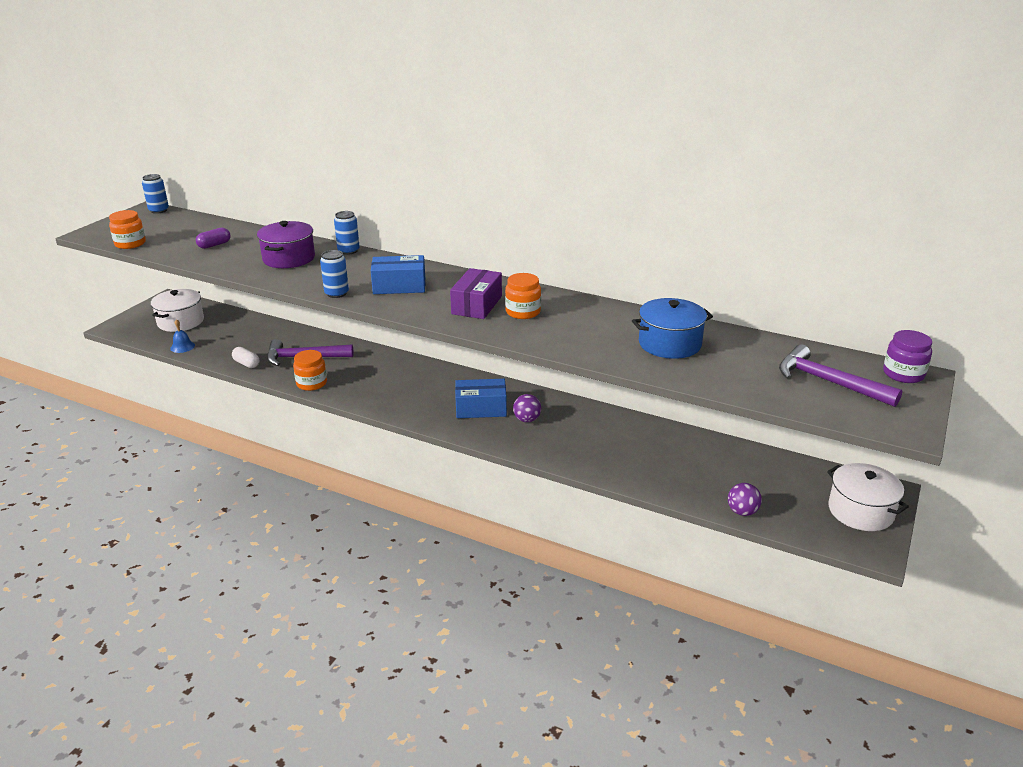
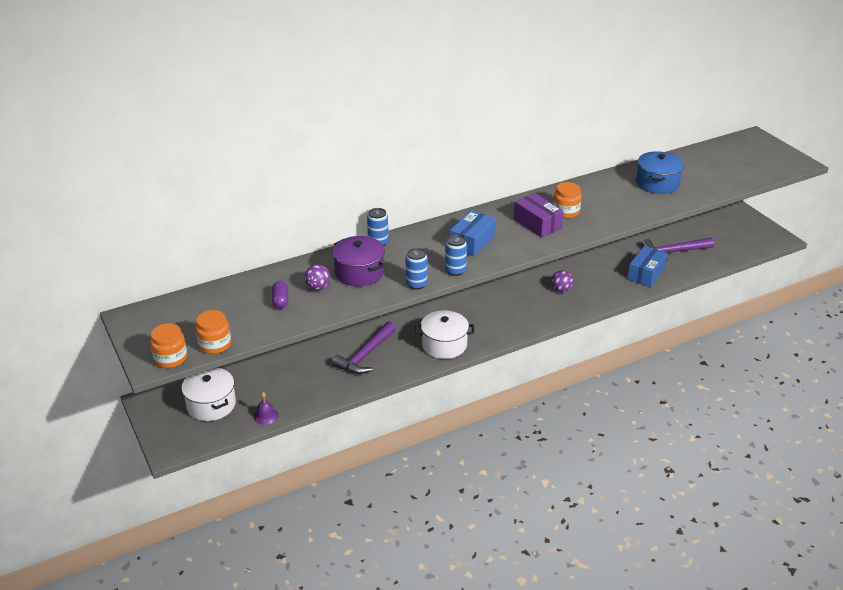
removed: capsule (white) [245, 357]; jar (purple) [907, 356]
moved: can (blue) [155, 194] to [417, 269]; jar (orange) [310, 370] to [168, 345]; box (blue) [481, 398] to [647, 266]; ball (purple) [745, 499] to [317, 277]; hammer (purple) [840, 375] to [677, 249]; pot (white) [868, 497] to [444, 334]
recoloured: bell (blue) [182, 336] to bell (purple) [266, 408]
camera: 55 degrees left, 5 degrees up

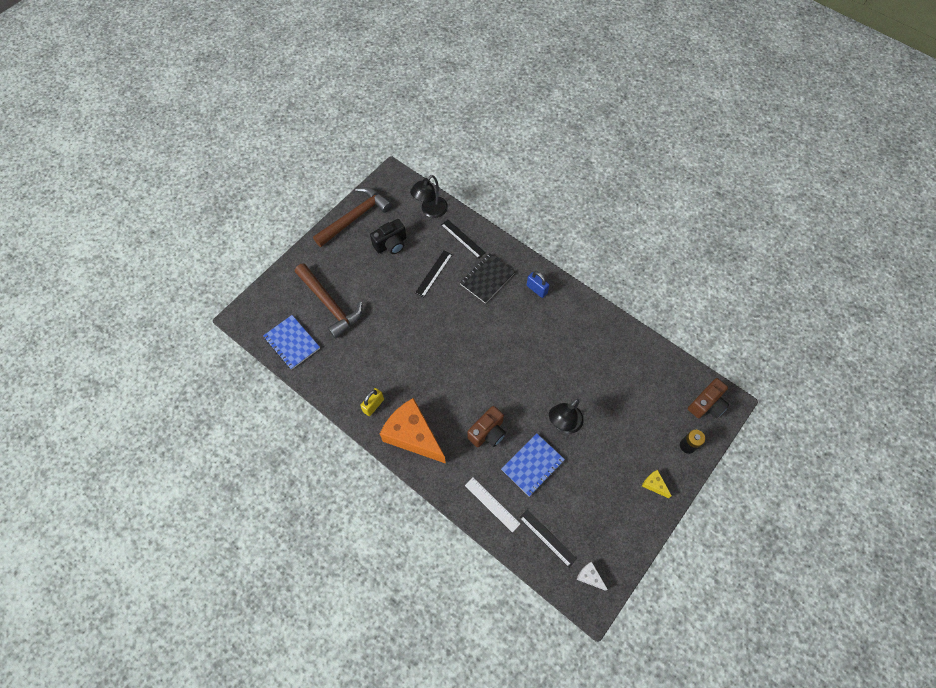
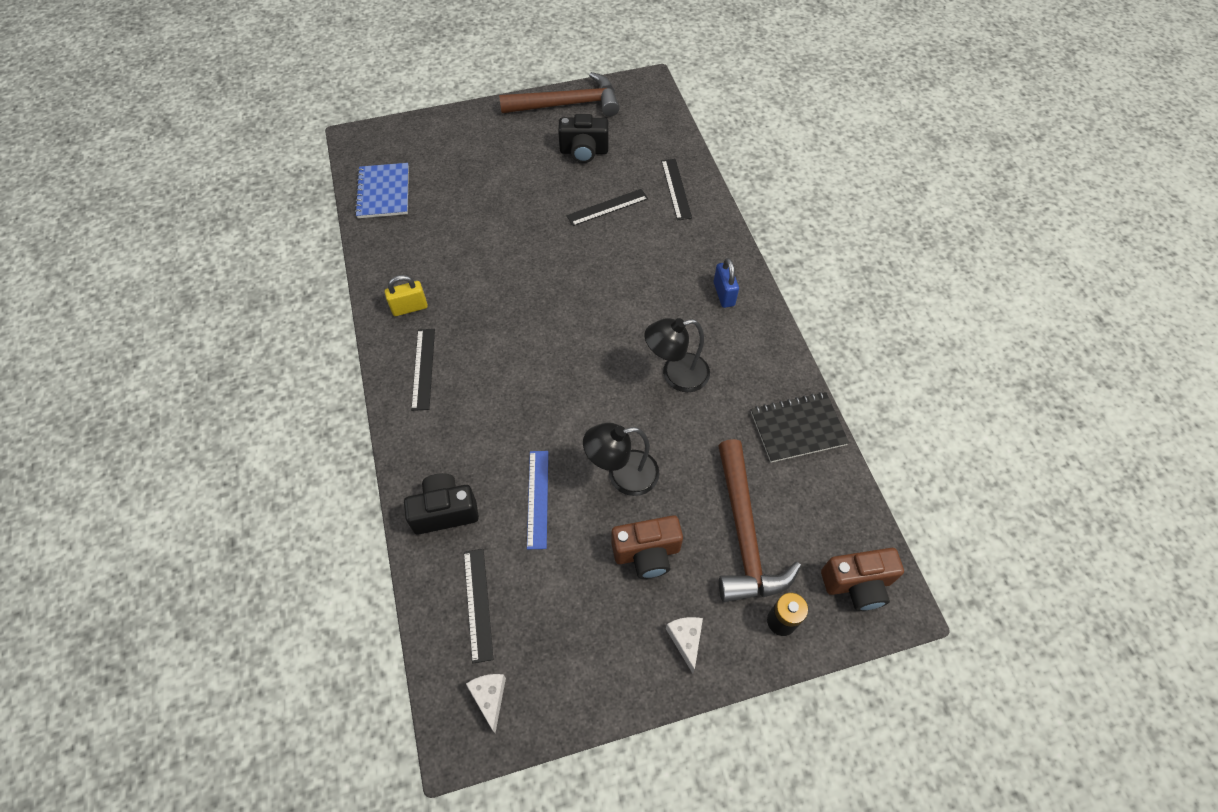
moved: hammer (brown) [329, 301] to [759, 520]; lamp (black) [429, 196] to [677, 355]; notebook (black) [487, 278] to [800, 427]; camera (brown) [486, 426] to [647, 547]
replaced: cheese (orange) [413, 431] to ruler (black) [423, 370]; ruler (white) [492, 505] to camera (black) [441, 503]; notebook (blue) [533, 465] to ruler (blue) [537, 500]
recoloured: cheese (yellow) [657, 484] to cheese (white) [684, 645]
camera: 35 degrees right, 5 degrees down

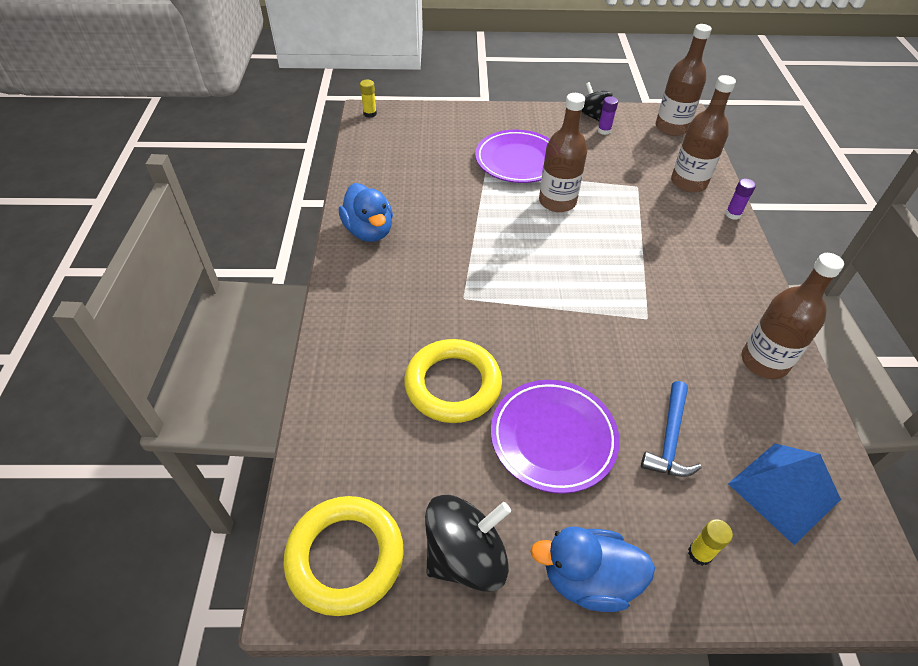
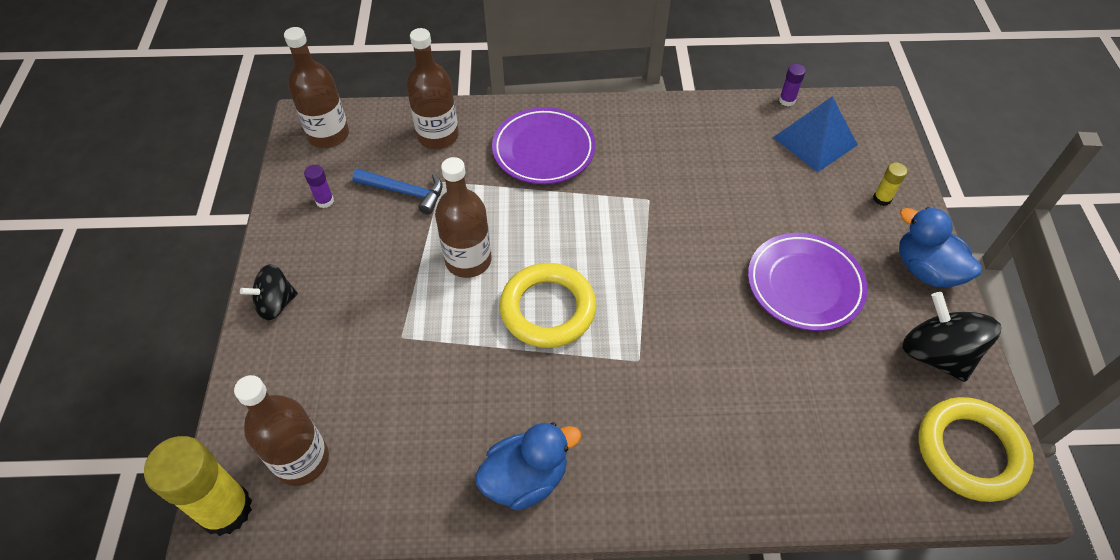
moved: ring (yellow) [453, 381] to [548, 305]; plate (purple) [512, 156] to [544, 145]; spinning top (black) [596, 102] to [269, 292]; hammer (blue) [671, 429] to [397, 192]; glue stick (purple) [740, 199] to [792, 85]; bottle (brown) [792, 316] to [281, 430]
turned: duck (blue) [592, 569] = [940, 247] 135 degrees clockwise
resized: glue stick (yellow) [368, 99] = [198, 486] x2.24
camera: 90 degrees left, 5 degrees up

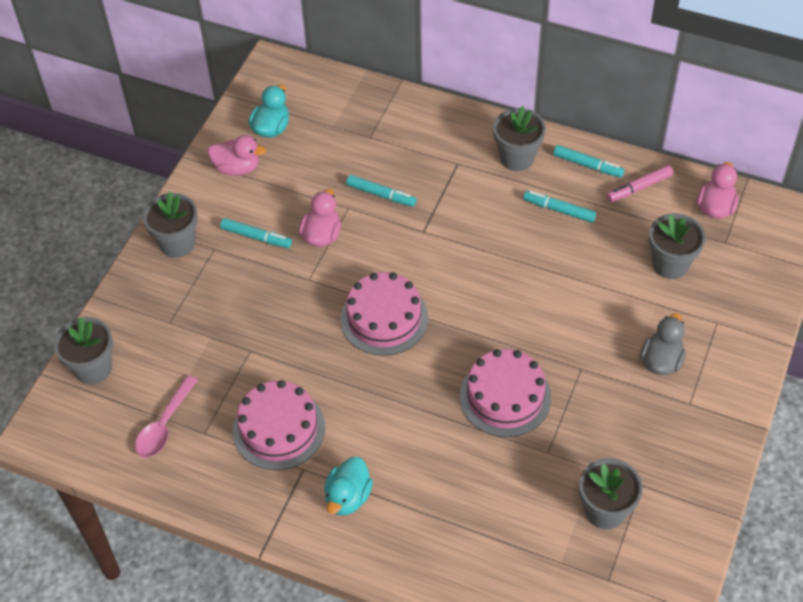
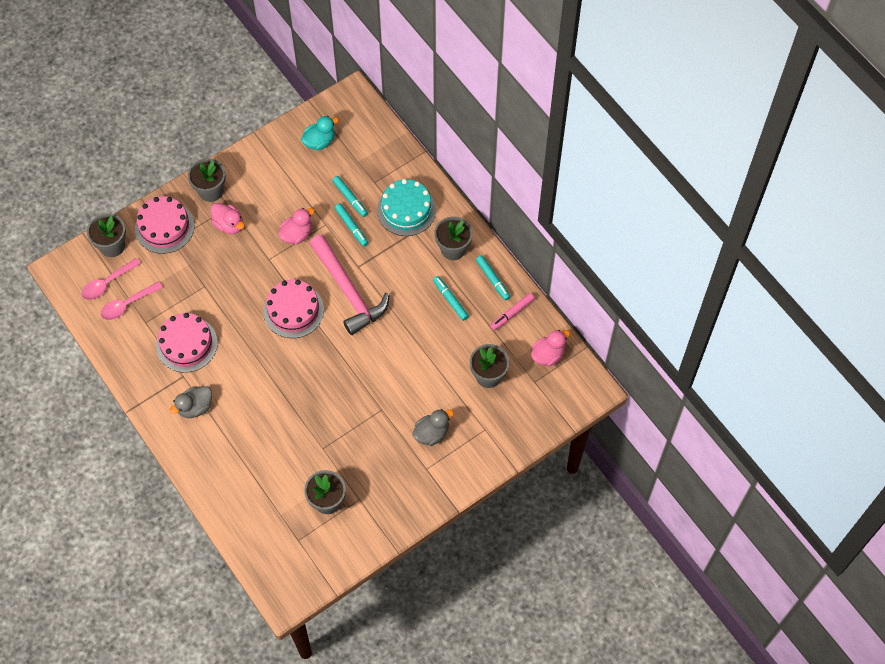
added: spoon (pink) [111, 279]; hammer (pink) [349, 284]; cake (turquoise) [406, 207]
moved: duck (pink) [237, 155] to [228, 218]; marker (turquoise) [256, 233] to [350, 196]; cake (pink) [505, 393] to [164, 225]
recoloured: duck (turquoise) [348, 486] to duck (grey) [191, 402]
turned: marker (pink) [640, 183] = [512, 312] 45 degrees counterclockwise
camera: 30 degrees right, 10 degrees up

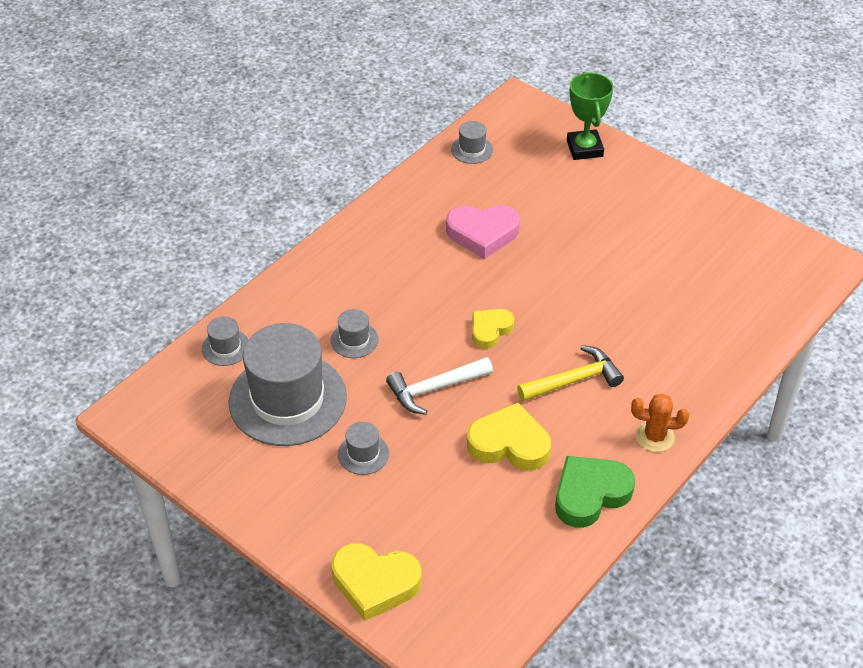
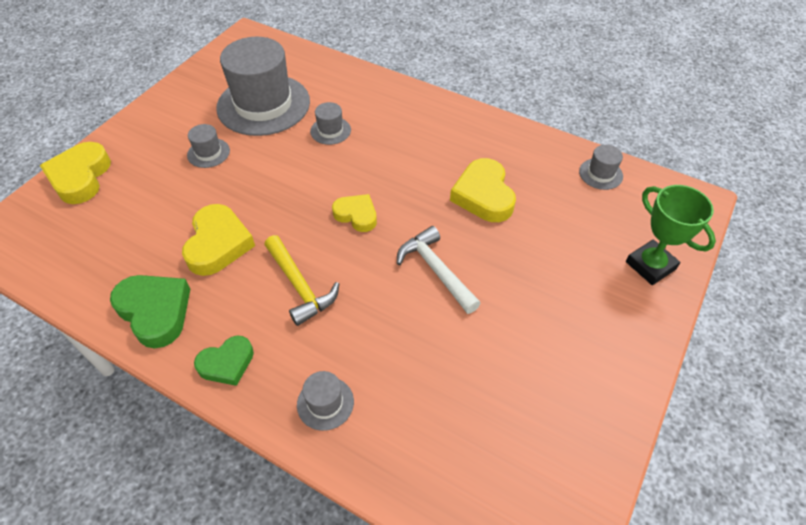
moved: hat (grey) [225, 341] to [325, 401]; hammer (white) [439, 386] to [439, 270]
replaced: cactus (orange) [660, 422] to heart (green) [224, 361]
recoloured: heart (pink) [483, 232] to heart (yellow) [483, 190]
turned: trophy (green) [590, 116] = [671, 235] 75 degrees clockwise
camera: 80 degrees right, 5 degrees up

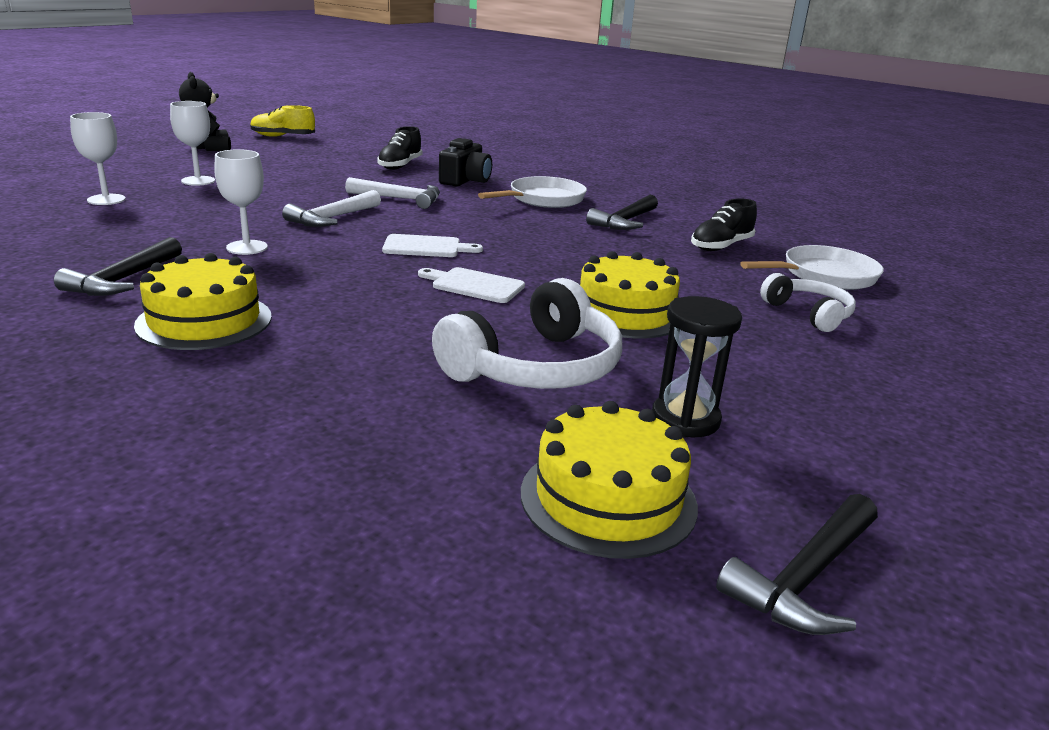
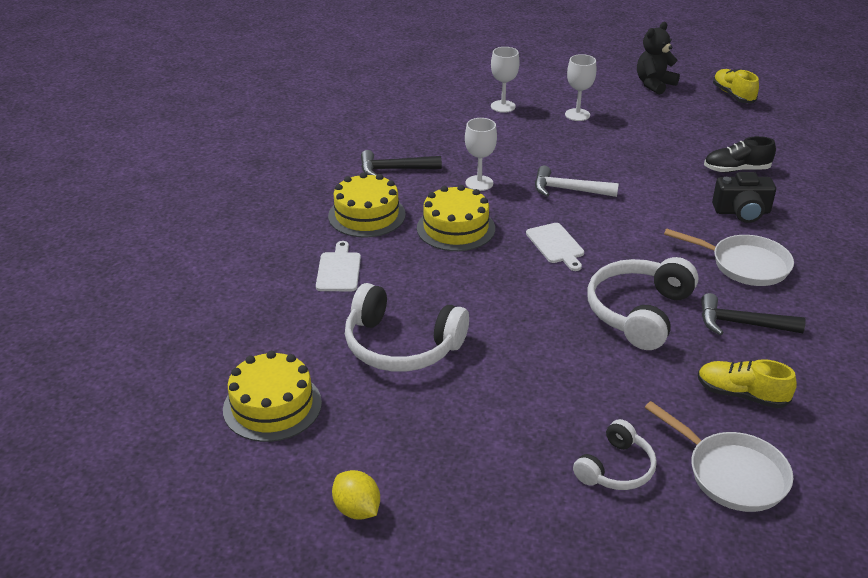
removed: hammer (white) [392, 193]; hourglass (black) [697, 367]; hammer (black) [797, 564]
added: lemon (yellow) [356, 495]; headphones (white) [642, 303]
moved: cutting board (white) [471, 285] to [338, 266]; cake (yellow) [630, 295] to [456, 218]
recoloured: shoe (black) [724, 225] to shoe (yellow) [747, 383]
camera: 70 degrees right, 10 degrees up

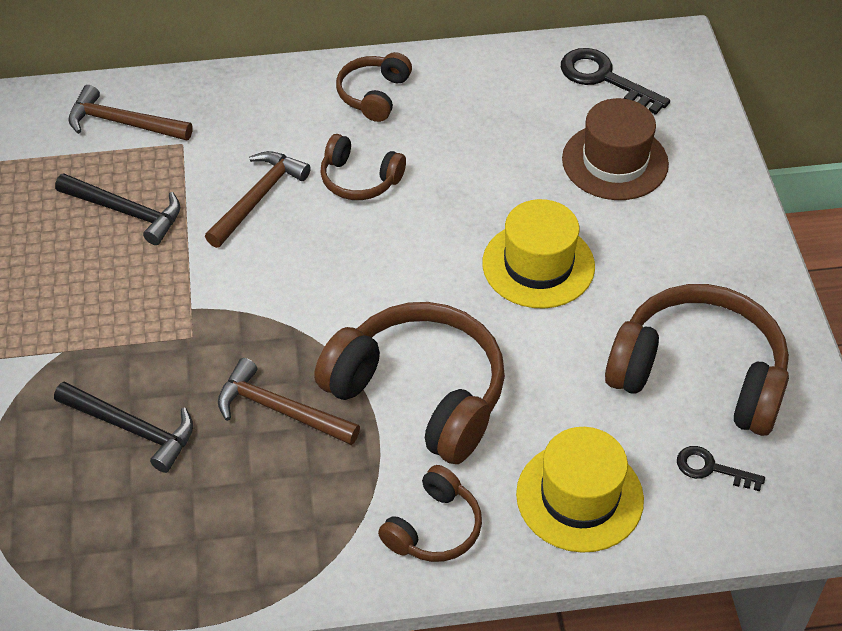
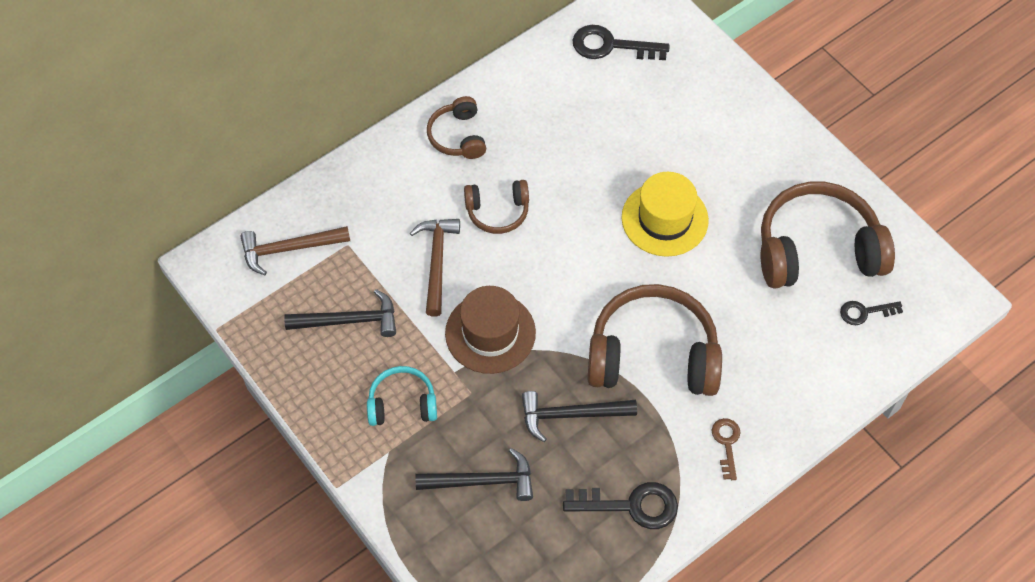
removed: hat (yellow) [580, 490]
added: headphones (turquoise) [402, 396]; key (black) [620, 505]
moved: hat (brown) [615, 149] to [490, 330]
replaced: headphones (brown) [430, 513] to key (brown) [726, 449]
recoloured: hammer (brown) [289, 401] to hammer (black) [579, 416]
camera: 30 degrees left, 10 degrees up

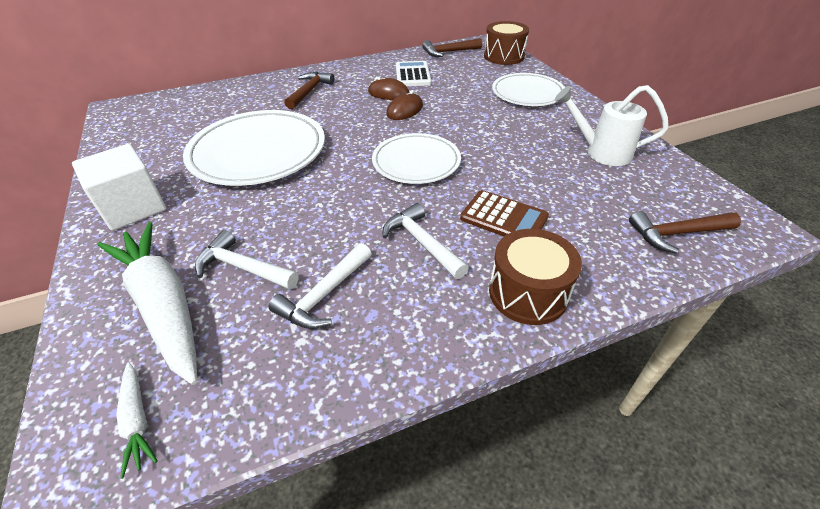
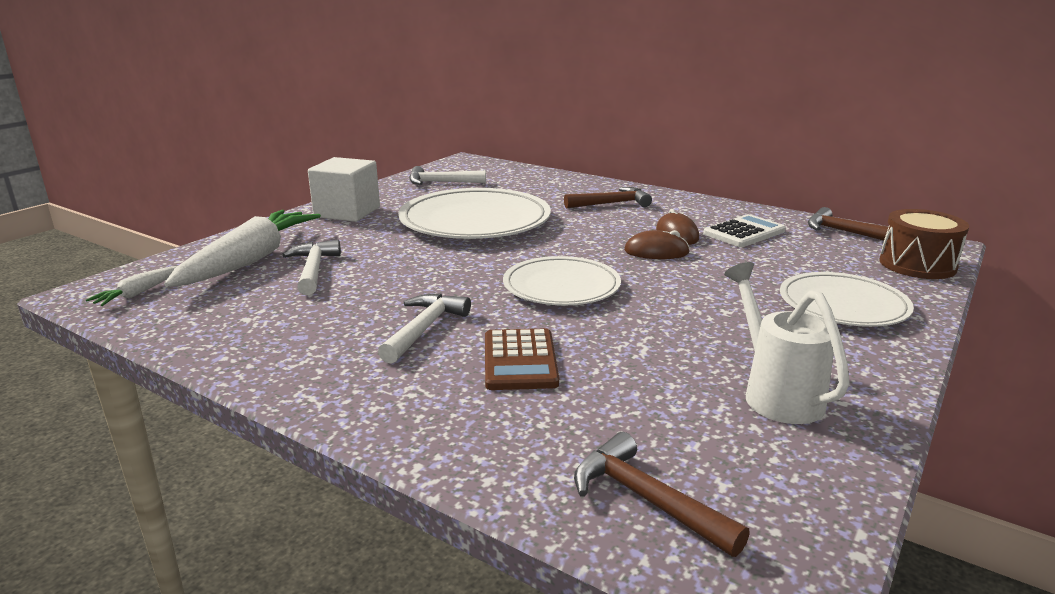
removed: drum (brown) [535, 277]
moved: hammer (white) [320, 286] to [447, 175]
camera: 55 degrees right, 20 degrees down

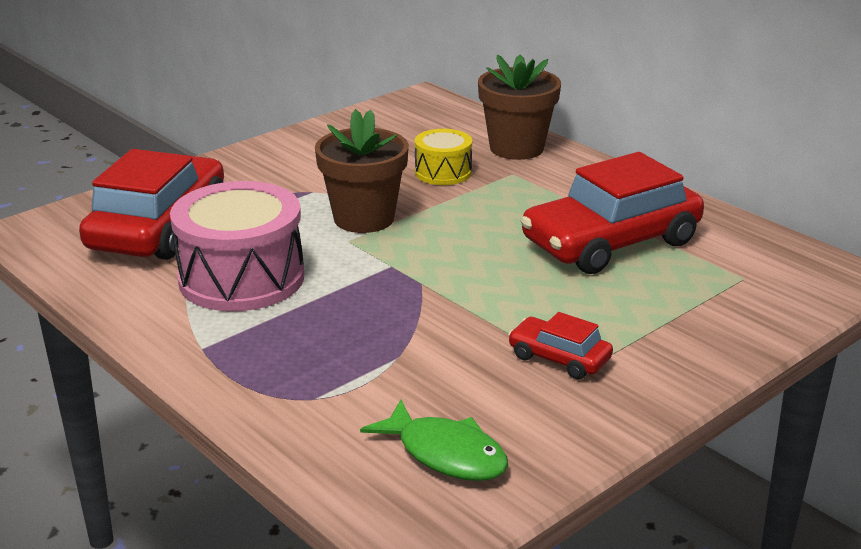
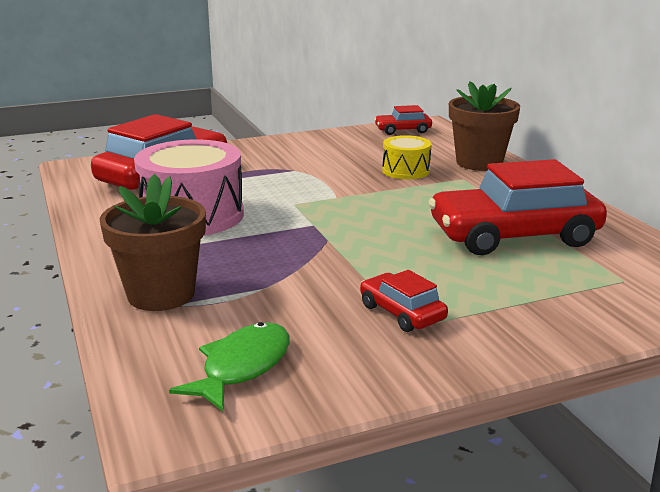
added: car (red) [403, 120]
moved: flower pot (brown) [362, 171] to [153, 242]
turned: fish (green) [434, 440] = [229, 367] 120 degrees counterclockwise
camera: 20 degrees right, 5 degrees down

